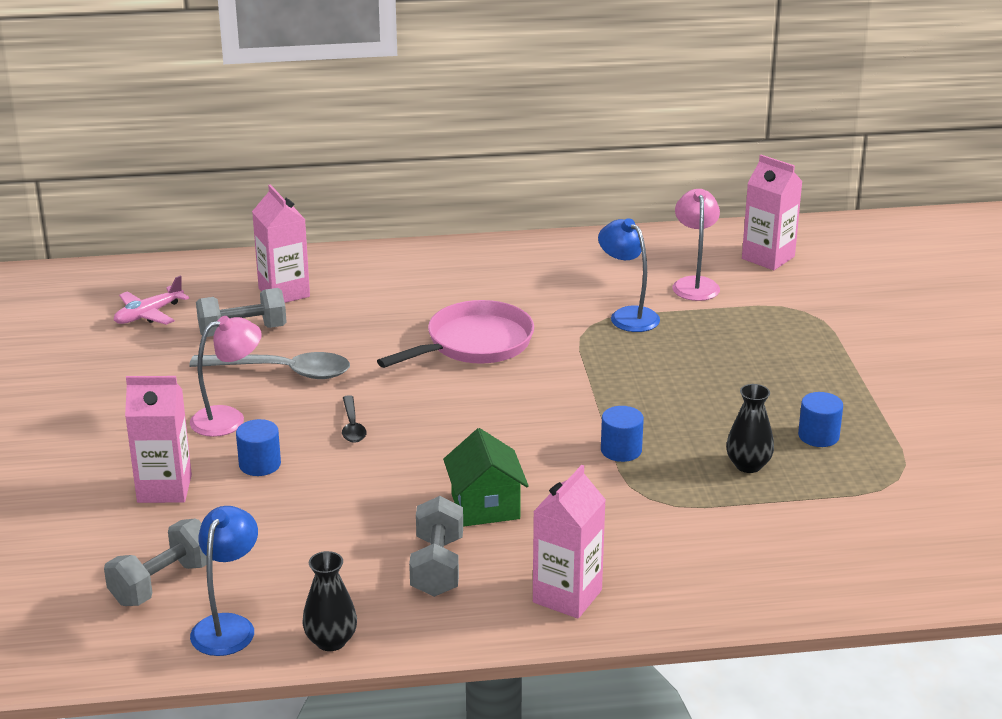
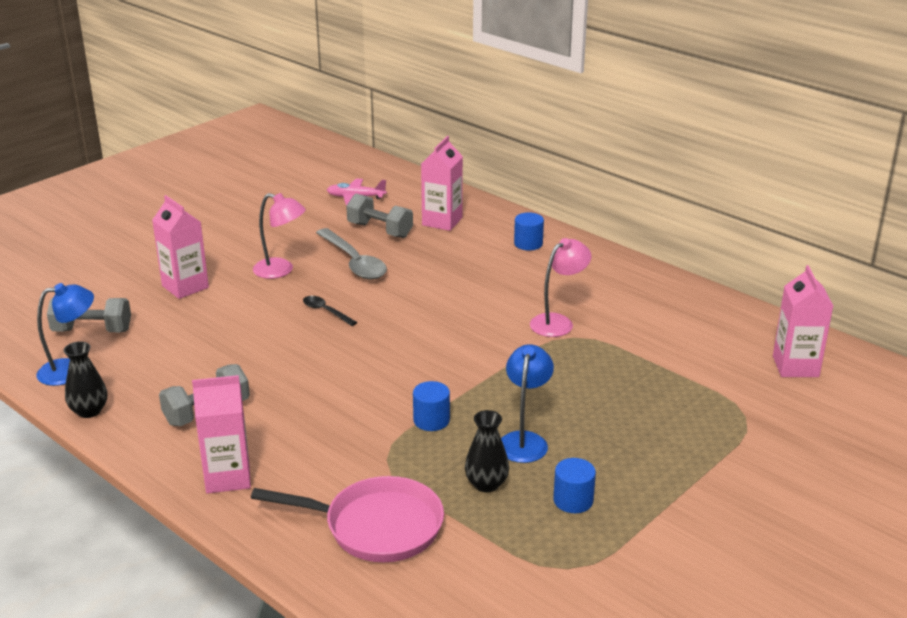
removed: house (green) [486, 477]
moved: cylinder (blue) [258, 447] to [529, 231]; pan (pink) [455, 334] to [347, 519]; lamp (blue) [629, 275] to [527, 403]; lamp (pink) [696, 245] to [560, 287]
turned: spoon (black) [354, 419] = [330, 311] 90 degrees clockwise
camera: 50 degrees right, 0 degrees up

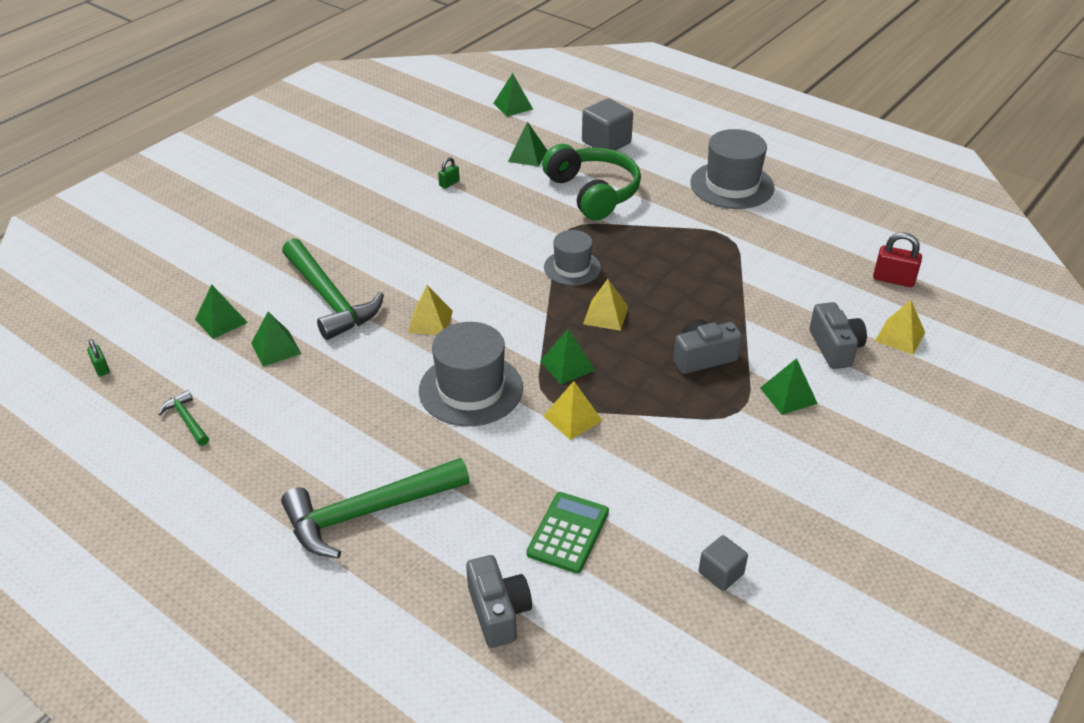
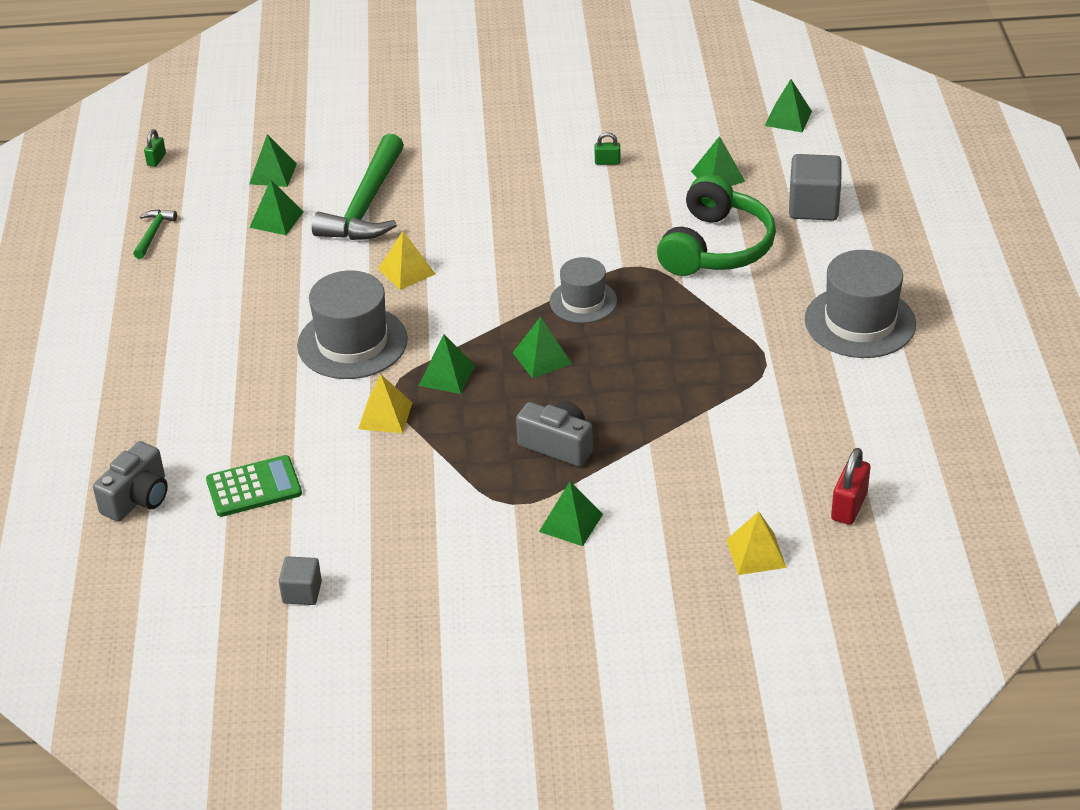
removed: hammer (green) [375, 508]; camera (grey) [838, 335]
recoloured: pyramid (yellow) [605, 305] to pyramid (green) [542, 347]
turned: padlock (red) [897, 259] = [850, 486] 45 degrees clockwise
camera: 50 degrees right, 0 degrees up

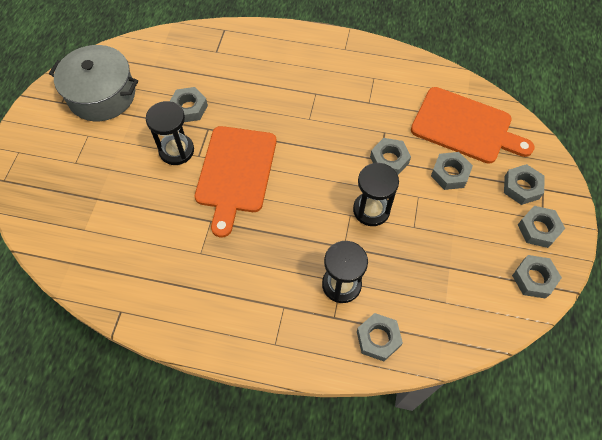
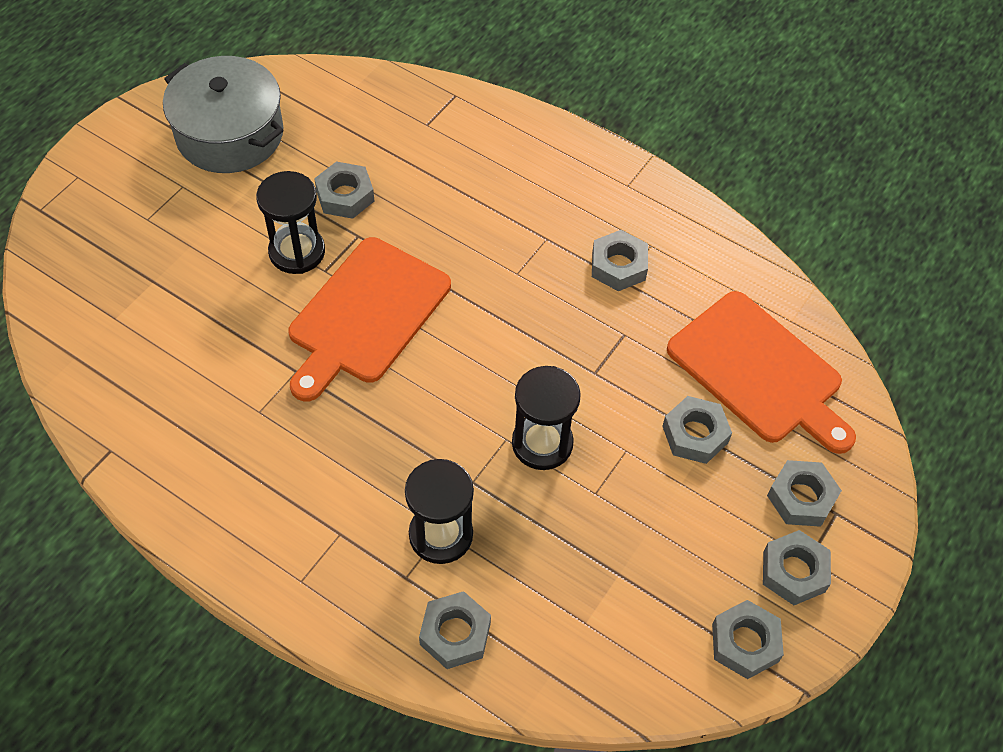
moved: nut (grey) [390, 156] to [620, 260]
camera: 20 degrees right, 5 degrees down

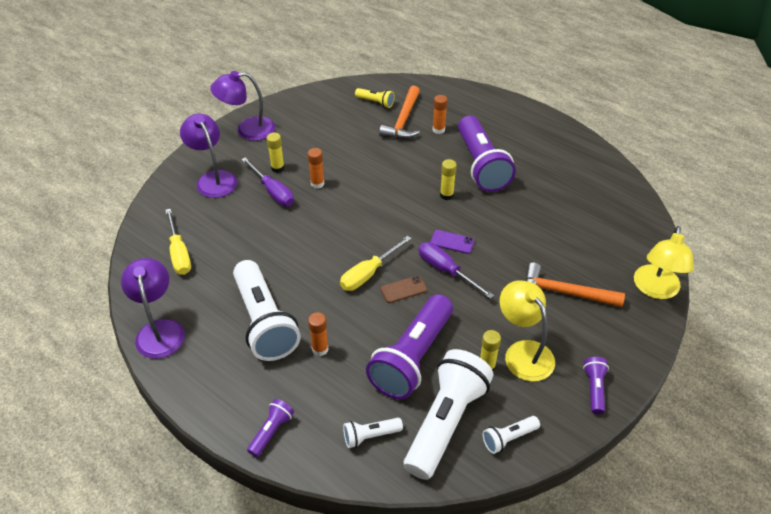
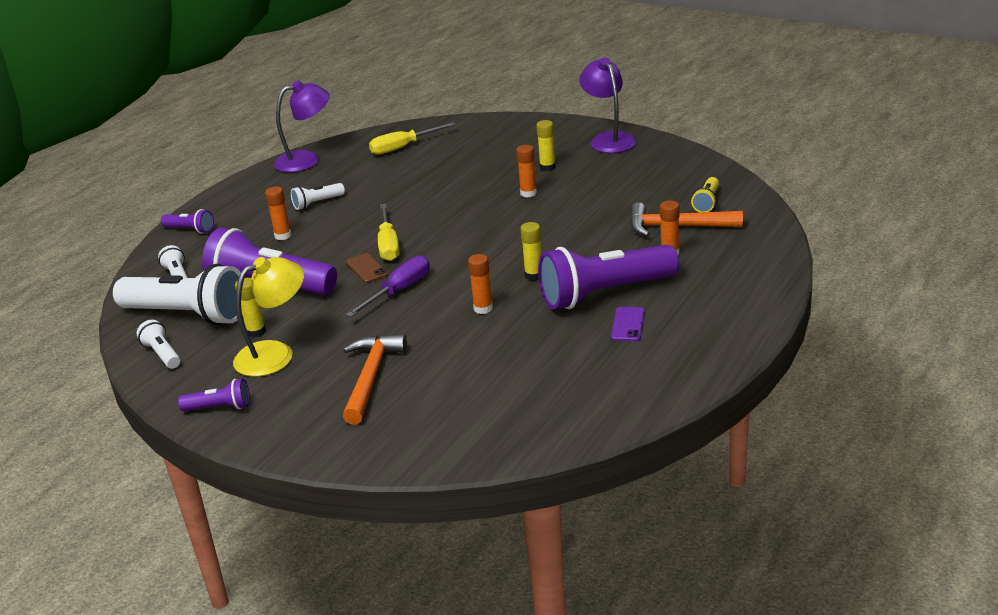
removed: lamp (purple) [208, 156]; screwdriver (purple) [267, 181]; lamp (yellow) [664, 262]
added: glue stick (orange) [480, 284]
moved: phone (purple) [452, 242] to [628, 324]
turned: screwdriver (yellow) [375, 263] = [389, 232] 135 degrees counterclockwise
resized: flashlight (white) [267, 310] = [318, 196] x0.45
camera: 85 degrees right, 15 degrees down

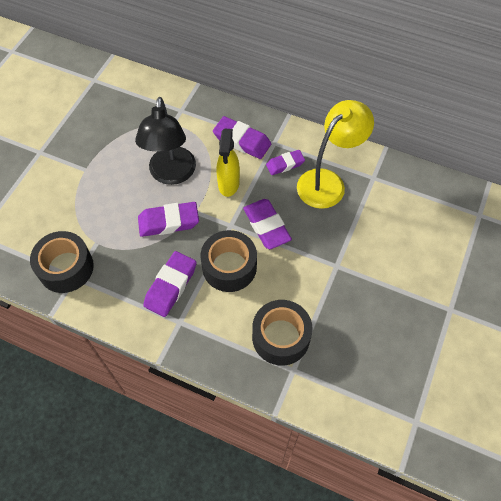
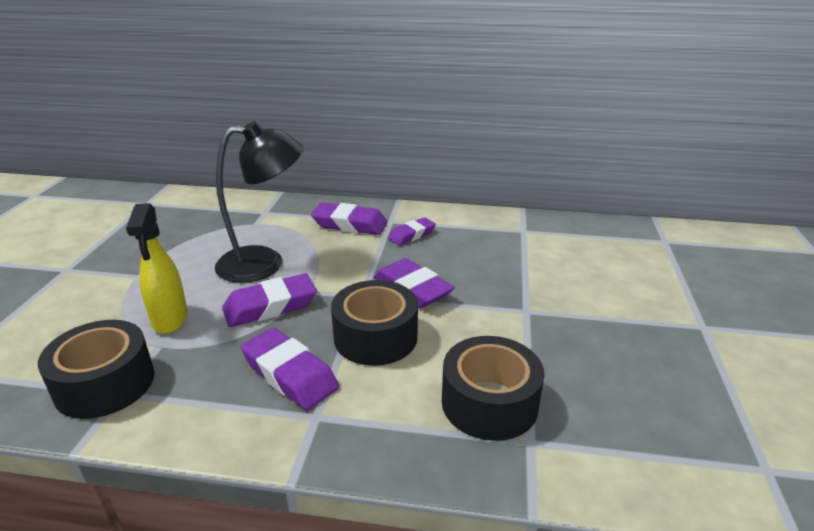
removed: lamp (yellow) [335, 154]
moved: spray bottle (yellow) [228, 162] to [157, 268]
turned: lamp (black) [165, 141] = [259, 202] 90 degrees counterclockwise; eraser (purple) [170, 284] = [290, 369] 60 degrees counterclockwise
camera: 15 degrees left, 30 degrees down

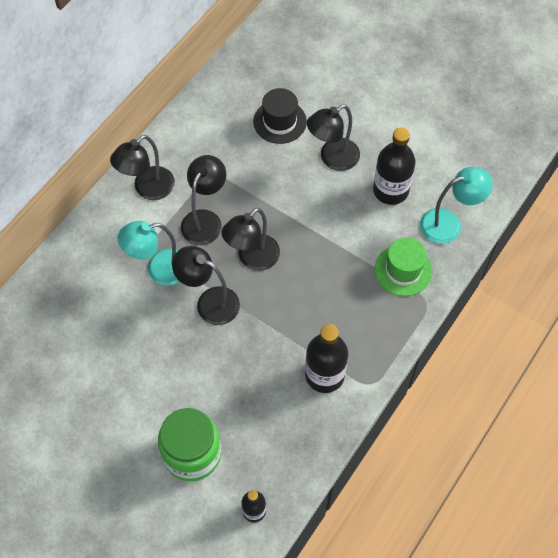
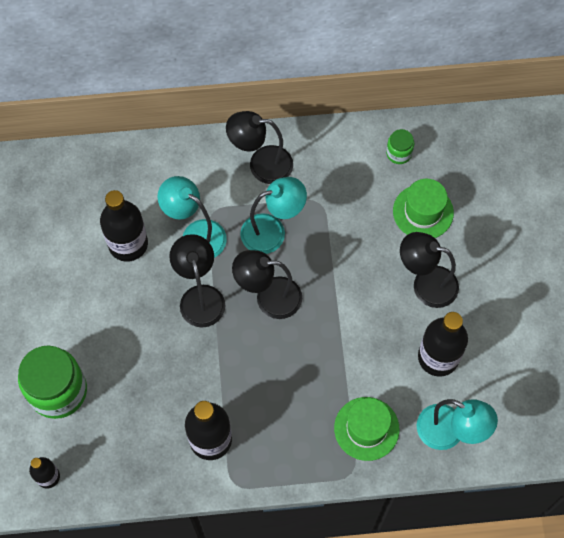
added: bottle (black) [124, 226]; jar (green) [400, 146]
recoloured: lamp (black) [203, 200] to lamp (turquoise) [273, 215]; hat (black) [280, 116] to hat (green) [423, 208]
camera: 50 degrees right, 5 degrees up

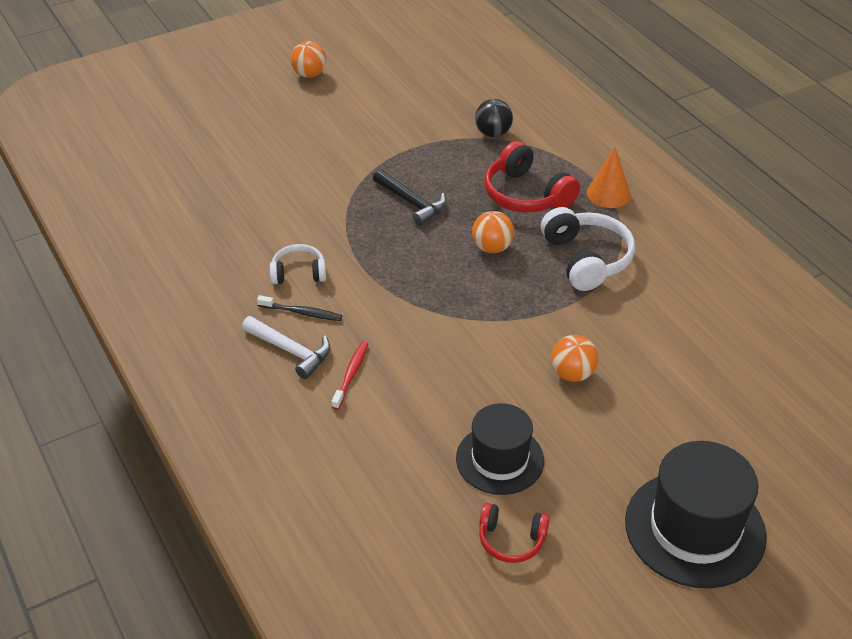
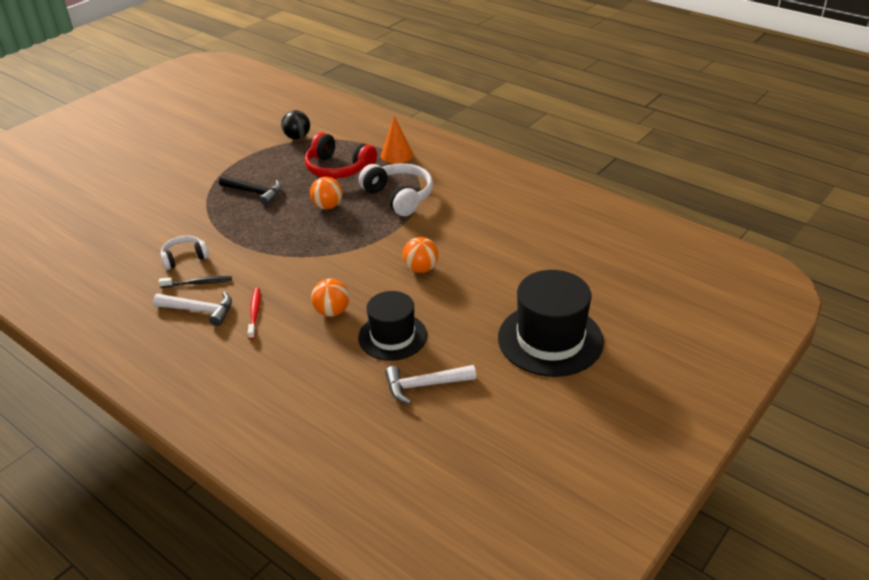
moved: ball (orange) [308, 59] to [330, 298]
replaced: headphones (red) [514, 533] to hammer (white) [430, 384]
camera: 20 degrees left, 5 degrees down

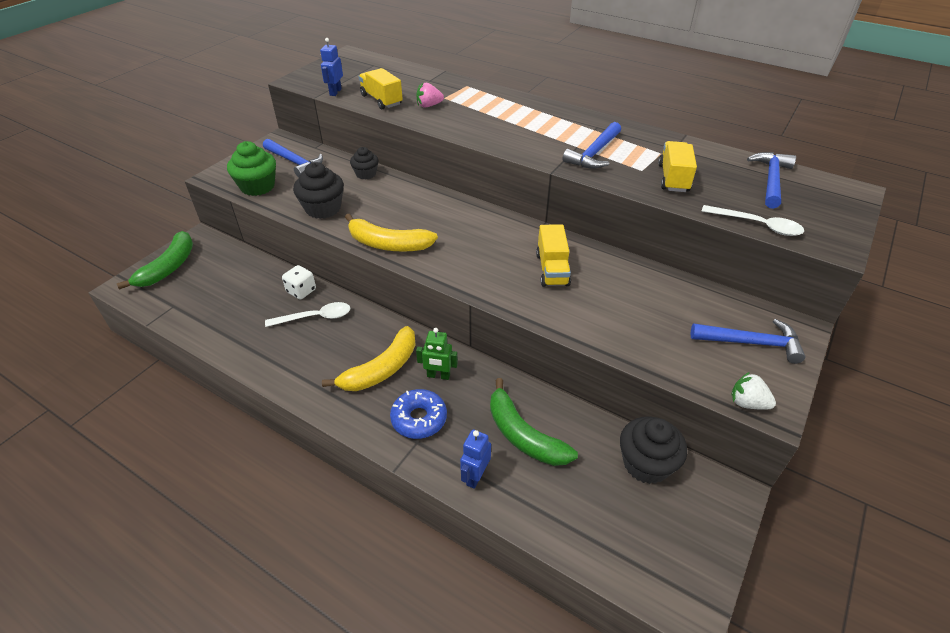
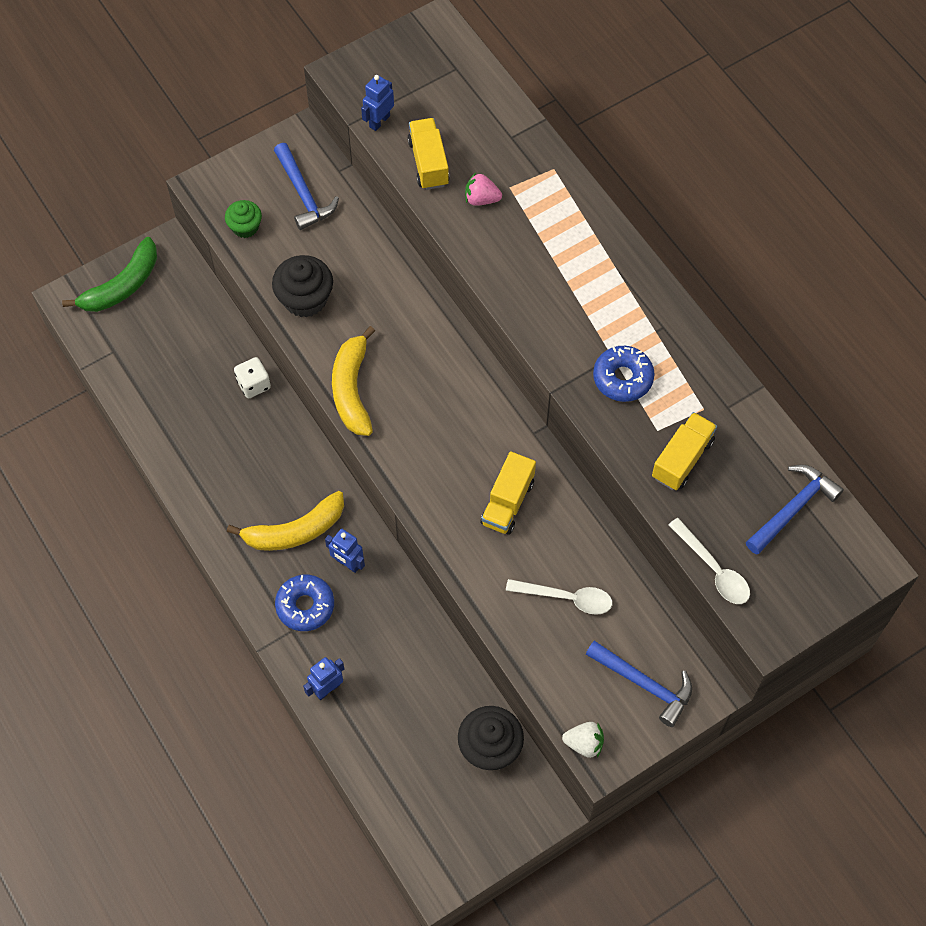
removed: cupcake (black) [364, 163]; banana (green) [534, 422]
moved: spoon (white) [307, 314] to [559, 597]
replaced: hammer (blue) [591, 145] to donut (blue) [623, 374]
recoloured: robot (green) [437, 354] to robot (blue) [345, 551]
turned: banana (yellow) [391, 233] = [353, 381] 45 degrees clockwise; strawberry (white) [754, 391] = [583, 740] 135 degrees clockwise
resized: cupcake (green) [251, 168] = [243, 219] x0.62
camera: 25 degrees right, 20 degrees up

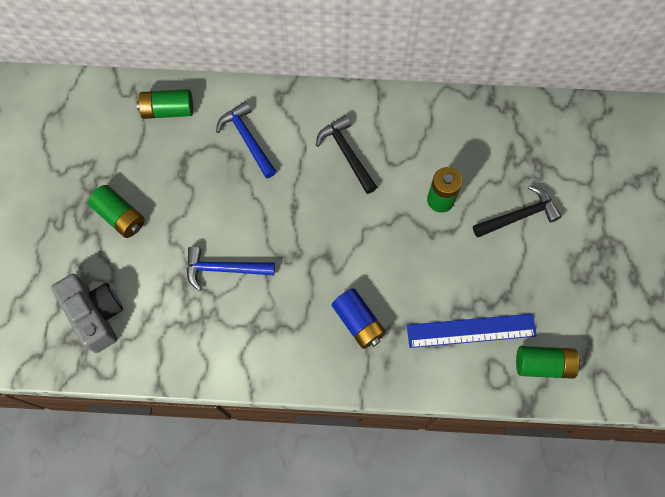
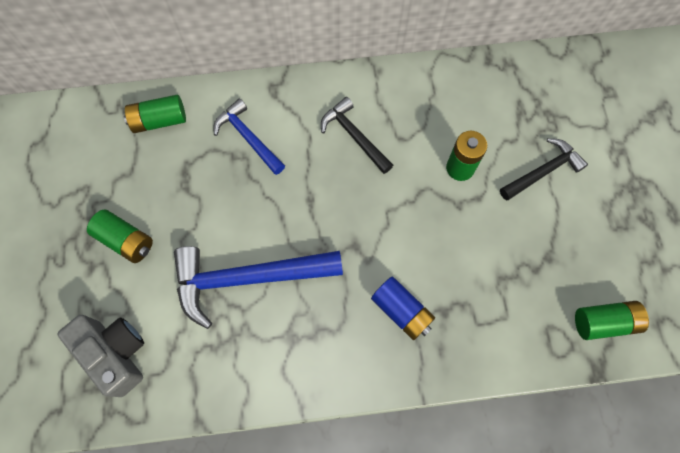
removed: ruler (blue) [472, 331]
resized: hammer (blue) [231, 268] = [258, 287] x1.71
camera: 10 degrees left, 0 degrees up

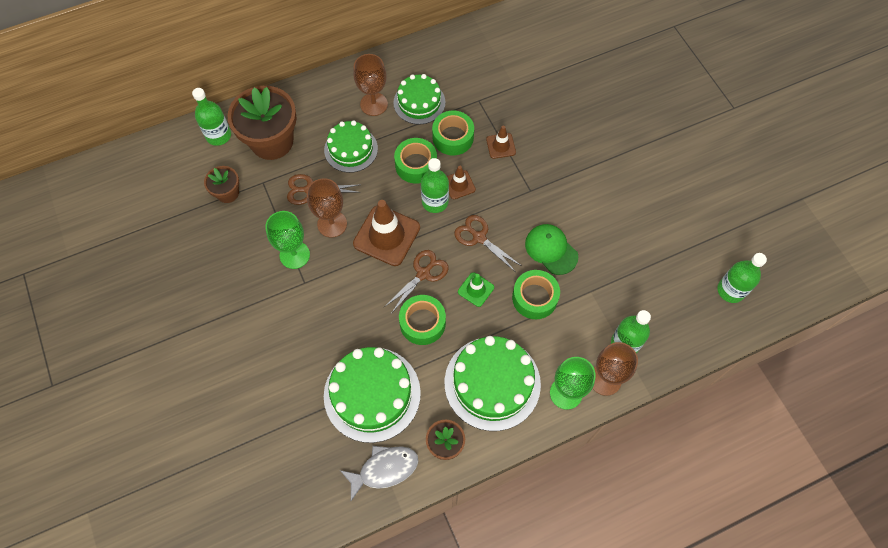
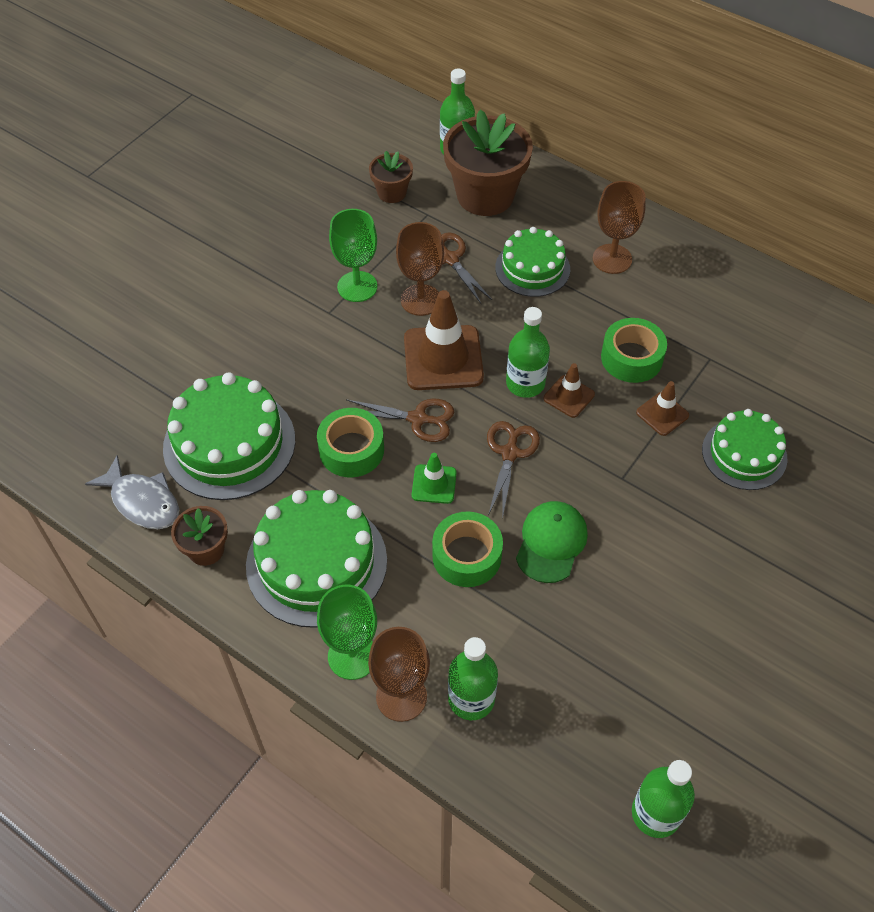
removed: tape (green) [415, 161]
moved: cake (green) [419, 99] to [744, 449]
camera: 60 degrees right, 10 degrees down

